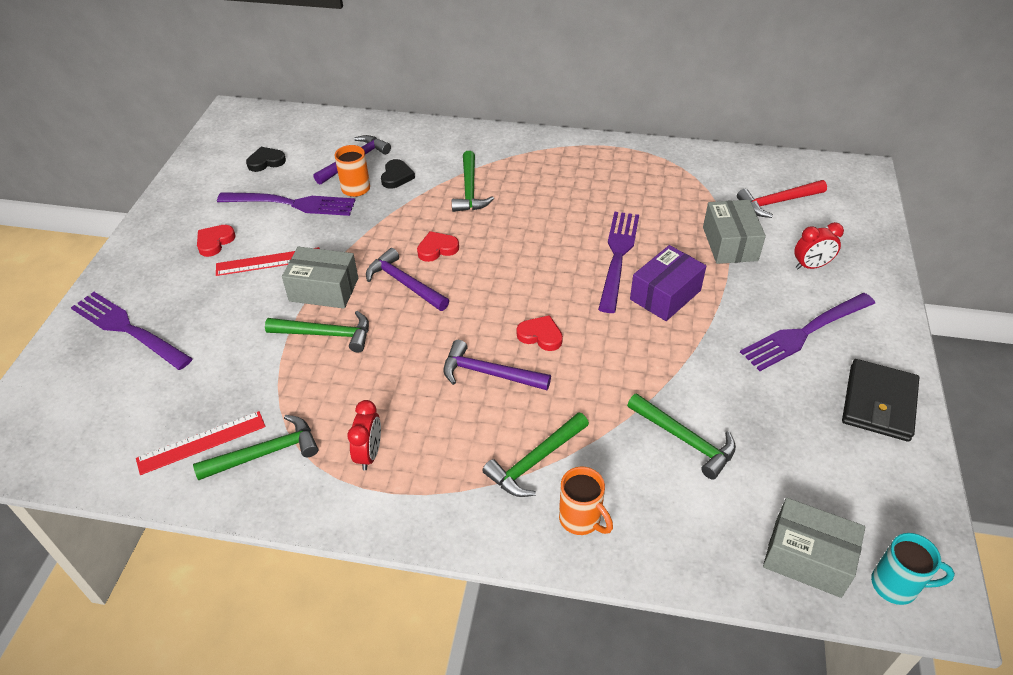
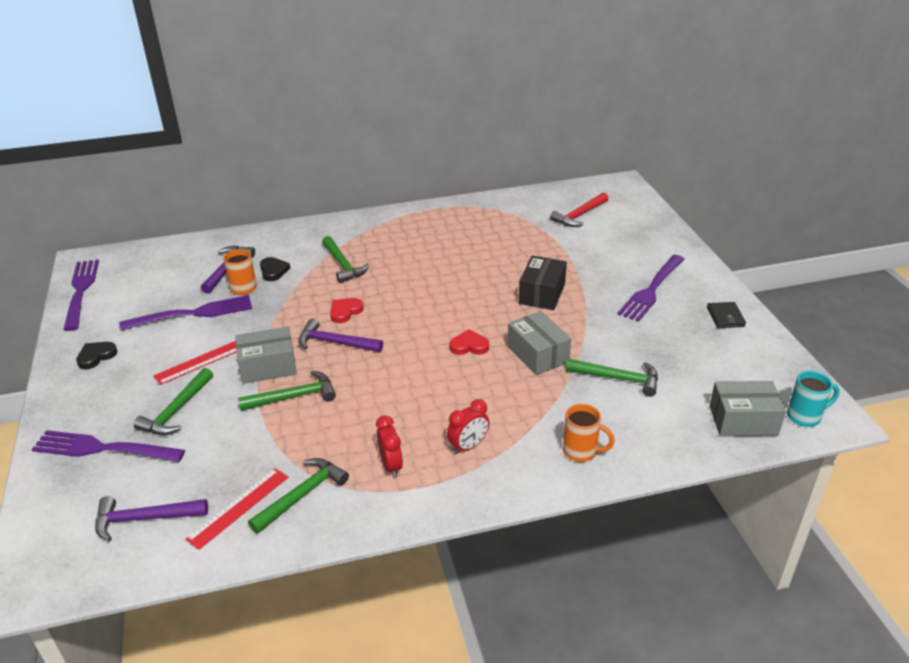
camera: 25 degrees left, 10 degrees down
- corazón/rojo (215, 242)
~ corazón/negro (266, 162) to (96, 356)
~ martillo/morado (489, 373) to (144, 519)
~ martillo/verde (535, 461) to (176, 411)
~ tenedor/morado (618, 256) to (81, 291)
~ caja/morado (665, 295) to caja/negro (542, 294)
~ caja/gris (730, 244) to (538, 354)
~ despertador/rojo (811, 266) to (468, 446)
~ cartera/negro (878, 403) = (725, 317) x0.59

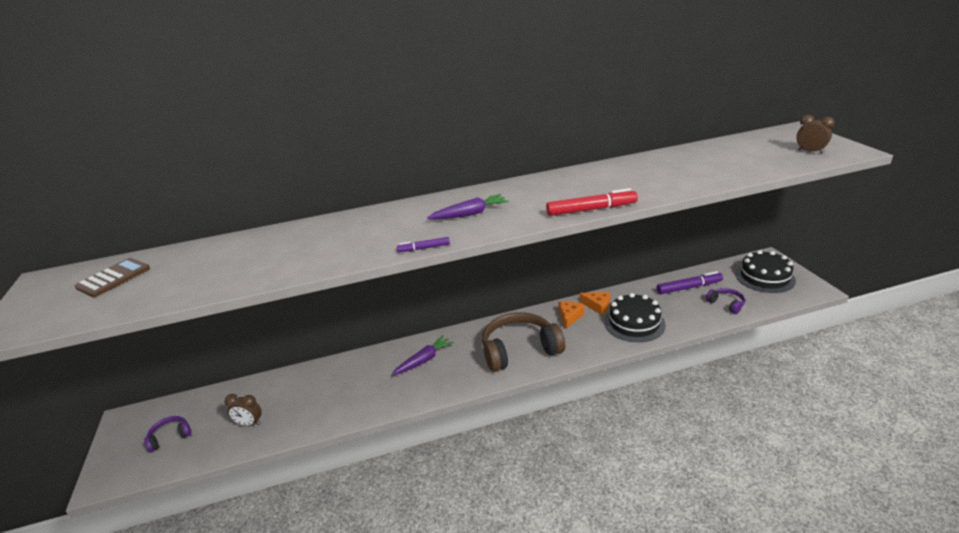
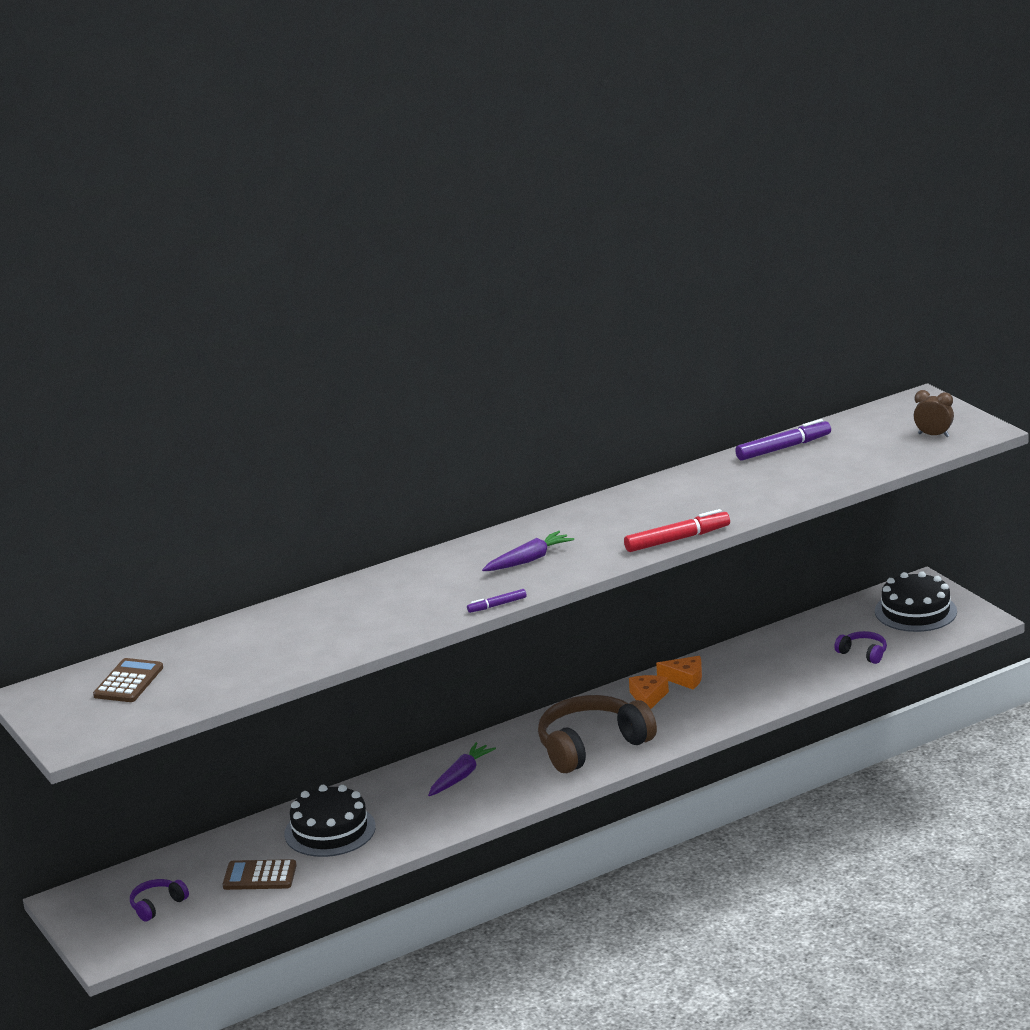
camera: 15 degrees left, 5 degrees down
~ despertador/marrón (249, 424) to calculadora/marrón (260, 876)
~ tarta/negro (634, 323) to (330, 830)
~ rotulador/morado (689, 287) to (783, 448)

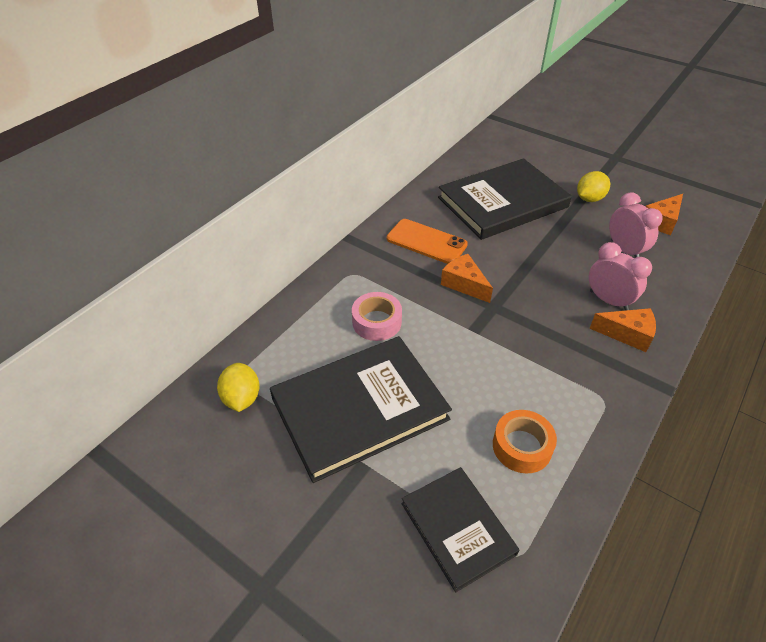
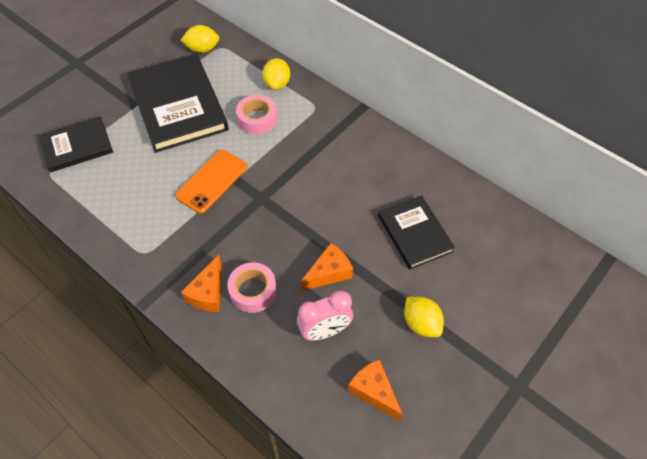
camera: 95 degrees right, 10 degrees up
~ móvil/naranja (426, 242) to (211, 181)
~ libro/negro (502, 202) = (415, 233) x0.59
~ queso/naranja (464, 284) to (329, 273)
- cinta adhesiva/naranja (522, 446)
~ despertador/rosa (608, 300) to cinta adhesiva/rosa (253, 291)
+ limón/amarillo (277, 84)

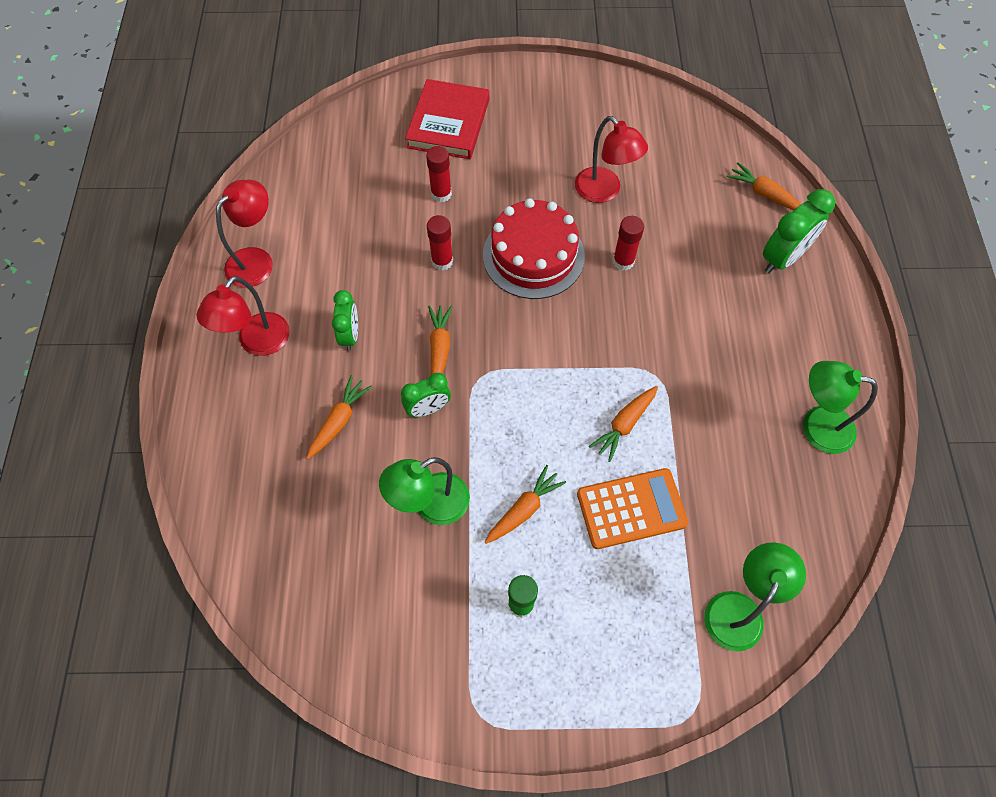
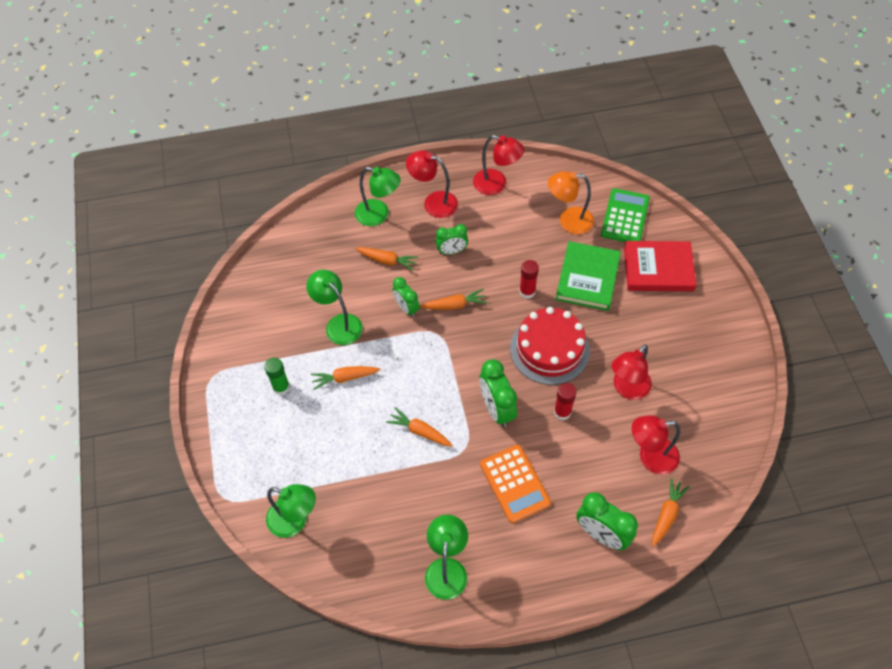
camera: 80 degrees right, 5 degrees down
~ barra de pegamento/rojo (441, 194) to libro/verde (587, 278)
~ zanahoria/naranja (524, 509) = (345, 378) 135 degrees clockwise
~ calculadora/naranja (631, 508) to (515, 483)
+ lámpara/verde (379, 215)
+ despertador/verde (496, 409)
+ lámpara/naranja (568, 221)
+ calculadora/verde (625, 217)
+ lámpara/rojo (650, 457)

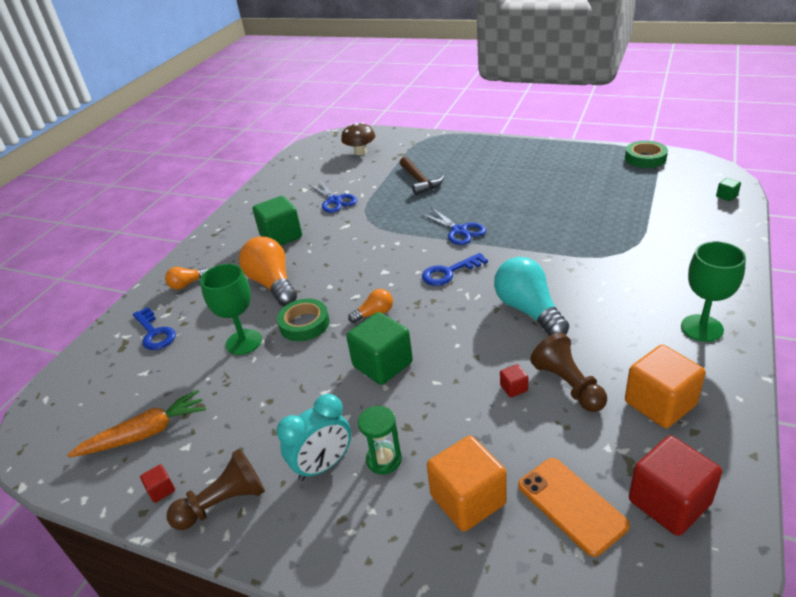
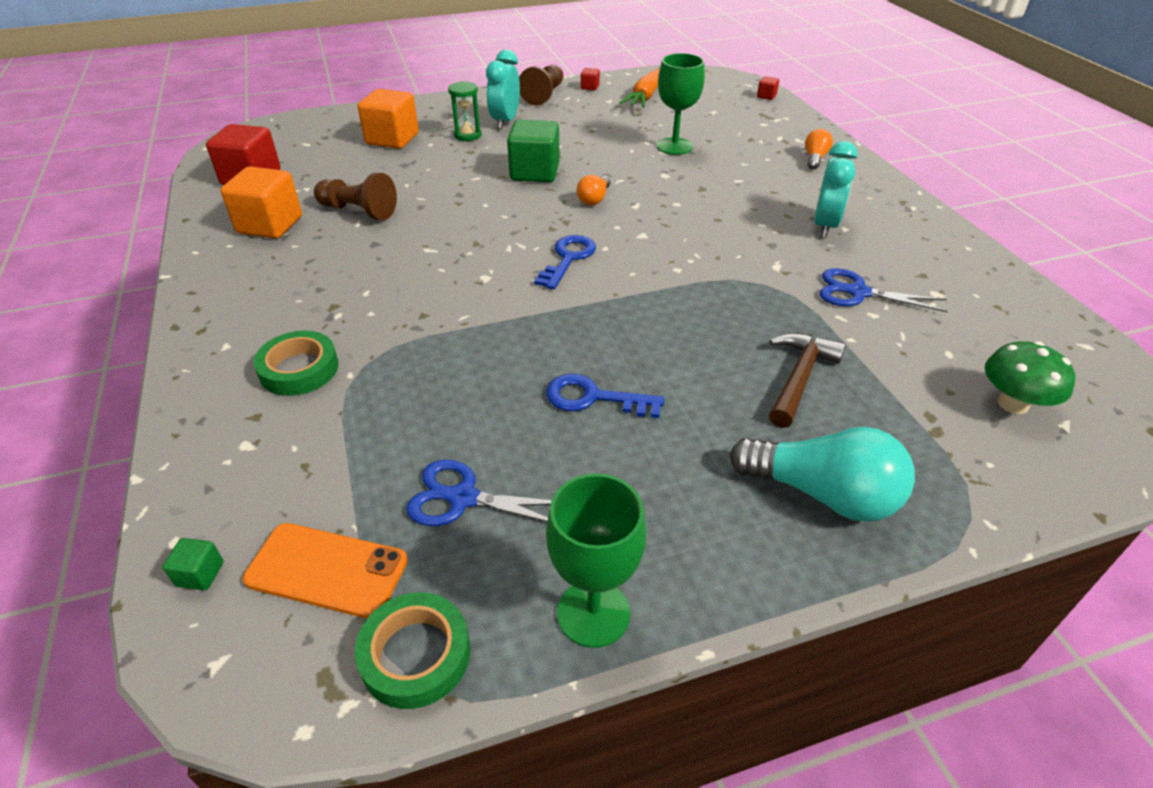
camera: 135 degrees right, 5 degrees up
~ llave/azul (154, 333) to (594, 398)
- bombilla/naranja (272, 284)
~ cubo/verde (281, 236) to despertador/turquesa (825, 226)
~ cinta adhesiva/verde (304, 324) to (299, 369)
~ seta/marrón (360, 152) to seta/verde (1013, 403)
~ martillo/marrón (419, 181) = (799, 378) 90 degrees clockwise
~ tijeras/azul (459, 231) to (463, 498)
~ bombilla/turquesa (528, 310) to (822, 494)
~ cubo/rojo (513, 388) to (766, 96)
~ móvil/naranja (571, 505) to (327, 570)
~ copa/verde (702, 328) to (593, 613)

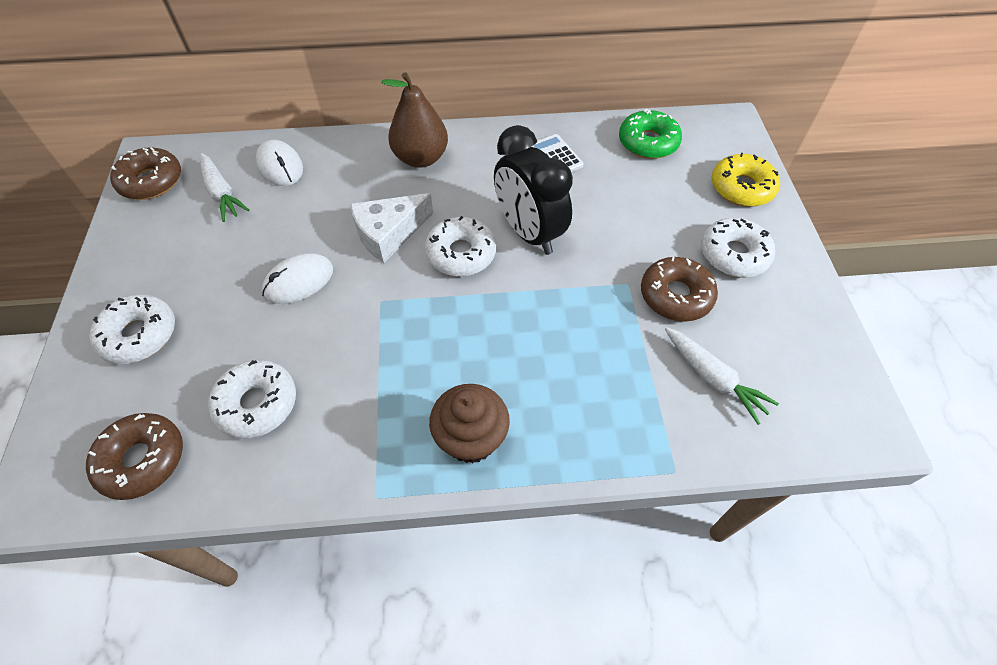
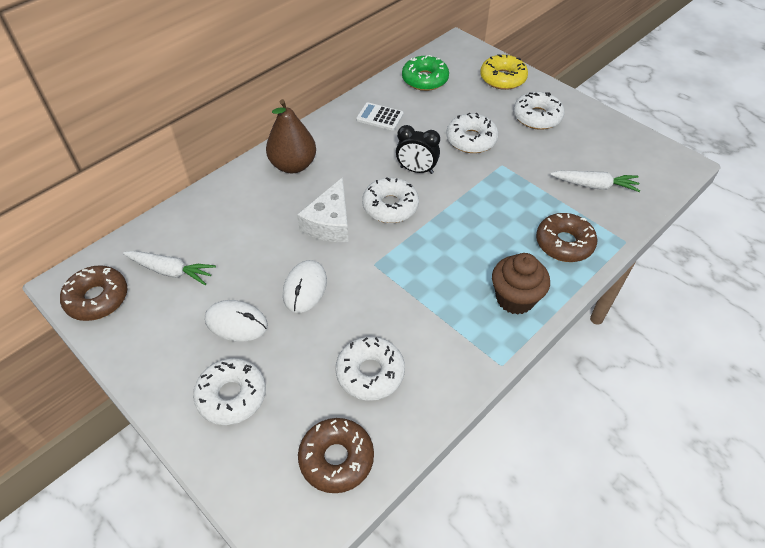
camera: 40 degrees left, 5 degrees down
~ ratón/blanco (280, 166) to (236, 323)
~ despertador/negro (529, 233) = (416, 170) x0.61
~ rosquilla/marrón (675, 296) to (564, 243)
+ rosquilla/blanco (471, 140)

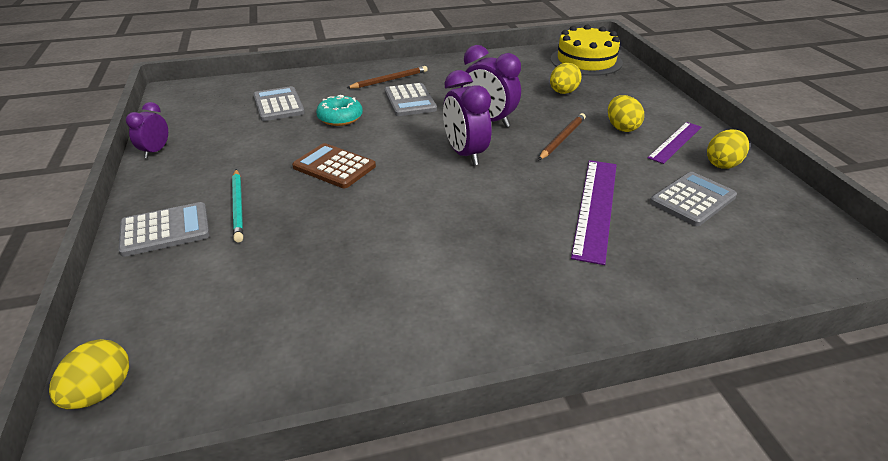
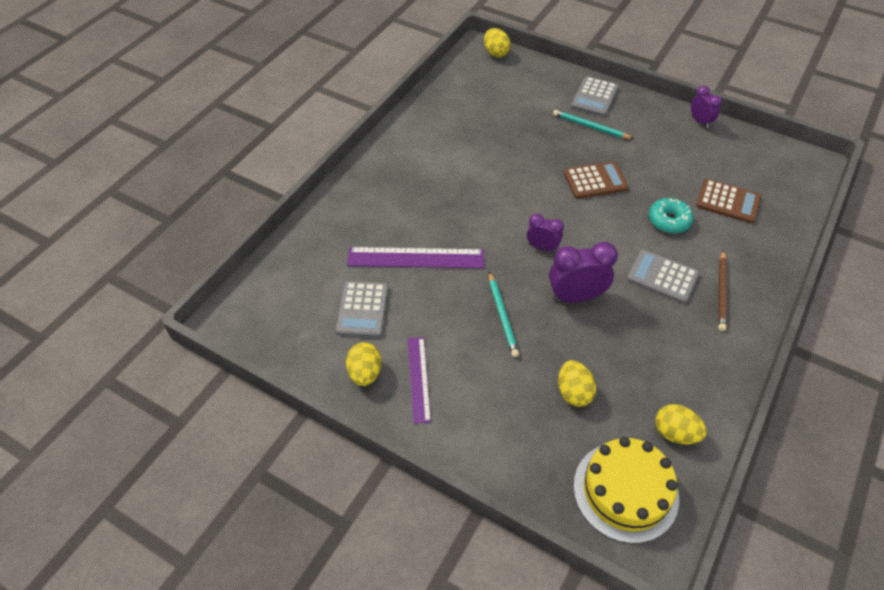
camera: 135 degrees right, 15 degrees up
~ calculadora/gris (278, 105) to calculadora/marrón (728, 202)
~ despertador/morado (465, 154) = (542, 247) x0.60
~ lápiz/marrón (562, 138) to lápiz/turquesa (502, 316)
~ regla/morado (595, 207) = (415, 257) 60 degrees counterclockwise
~ huevo/amarillo (622, 128) to (675, 433)

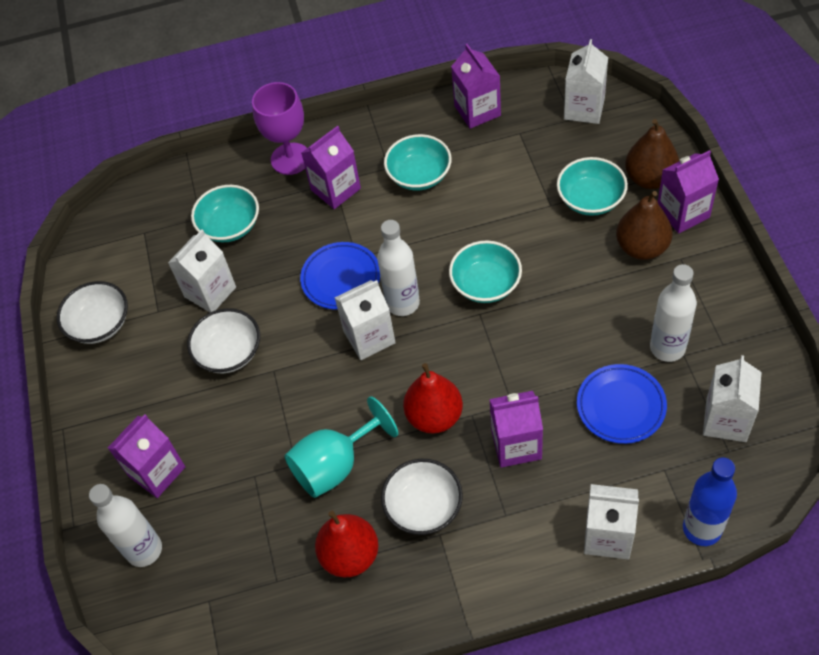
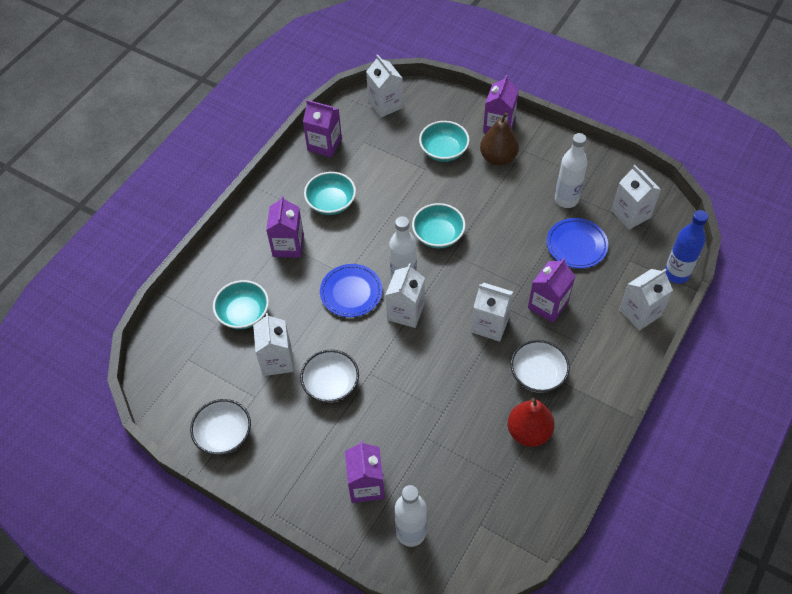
camera: 50 degrees left, 0 degrees up
- copa/morado (290, 159)
- copa/turquesa (335, 465)
~ pera/rojo (434, 416) to cartón de leche/blanco (490, 325)
- pera/marrón (650, 178)

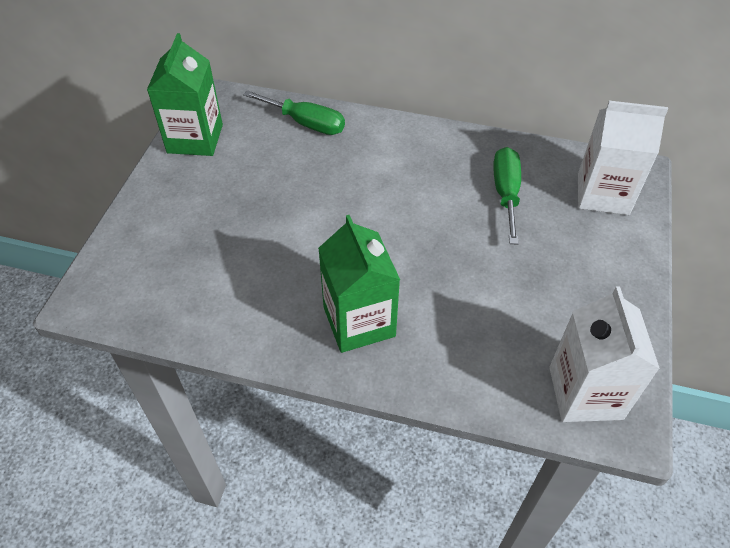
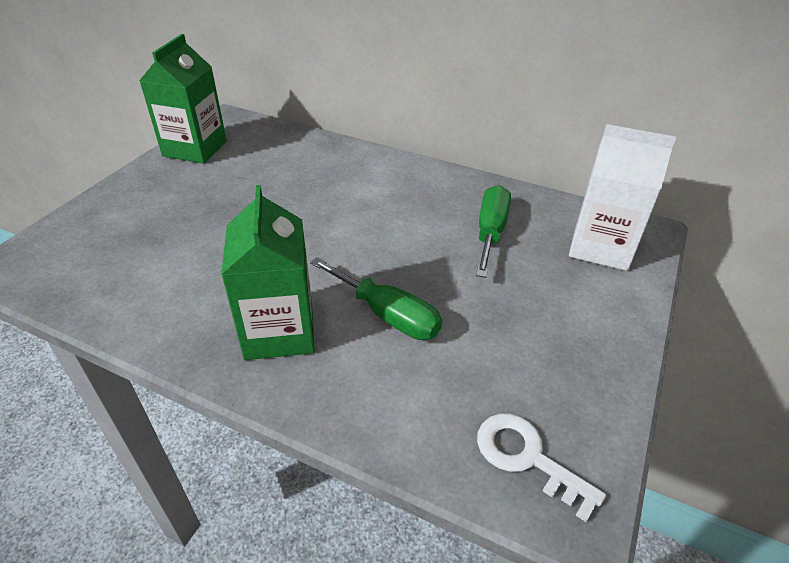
camera: 10 degrees right, 10 degrees down
~ destornillador/verde (306, 123) to (387, 315)
~ cartón de leche/blanco (585, 393) to llave/blanco (527, 457)

